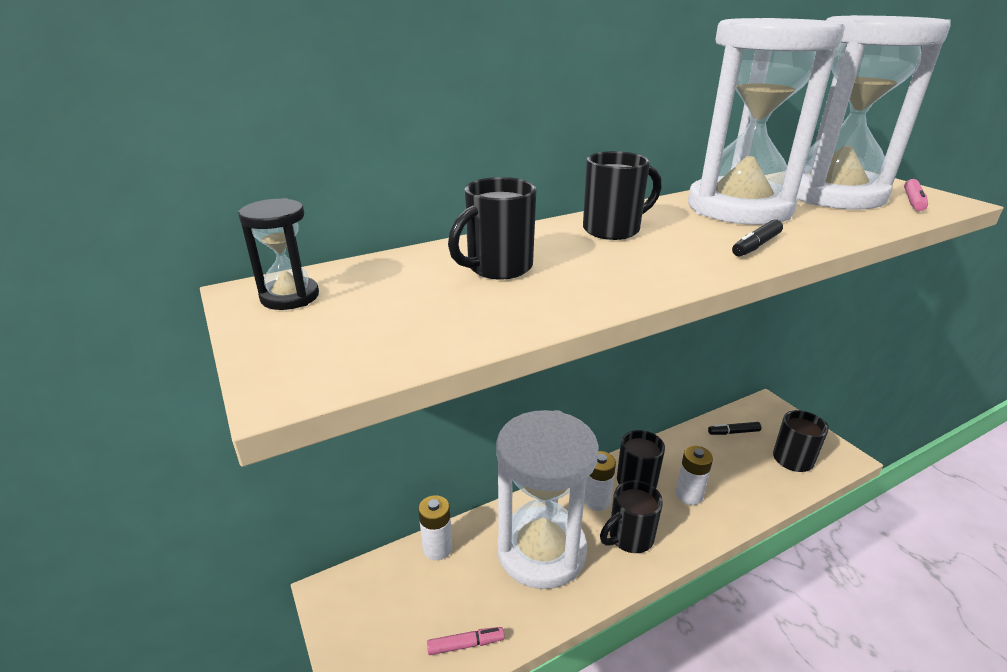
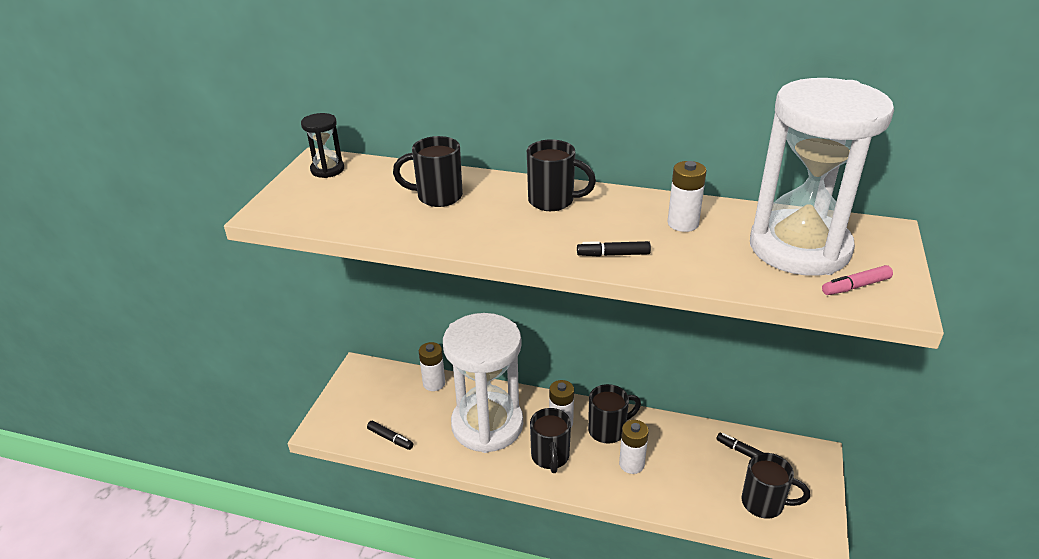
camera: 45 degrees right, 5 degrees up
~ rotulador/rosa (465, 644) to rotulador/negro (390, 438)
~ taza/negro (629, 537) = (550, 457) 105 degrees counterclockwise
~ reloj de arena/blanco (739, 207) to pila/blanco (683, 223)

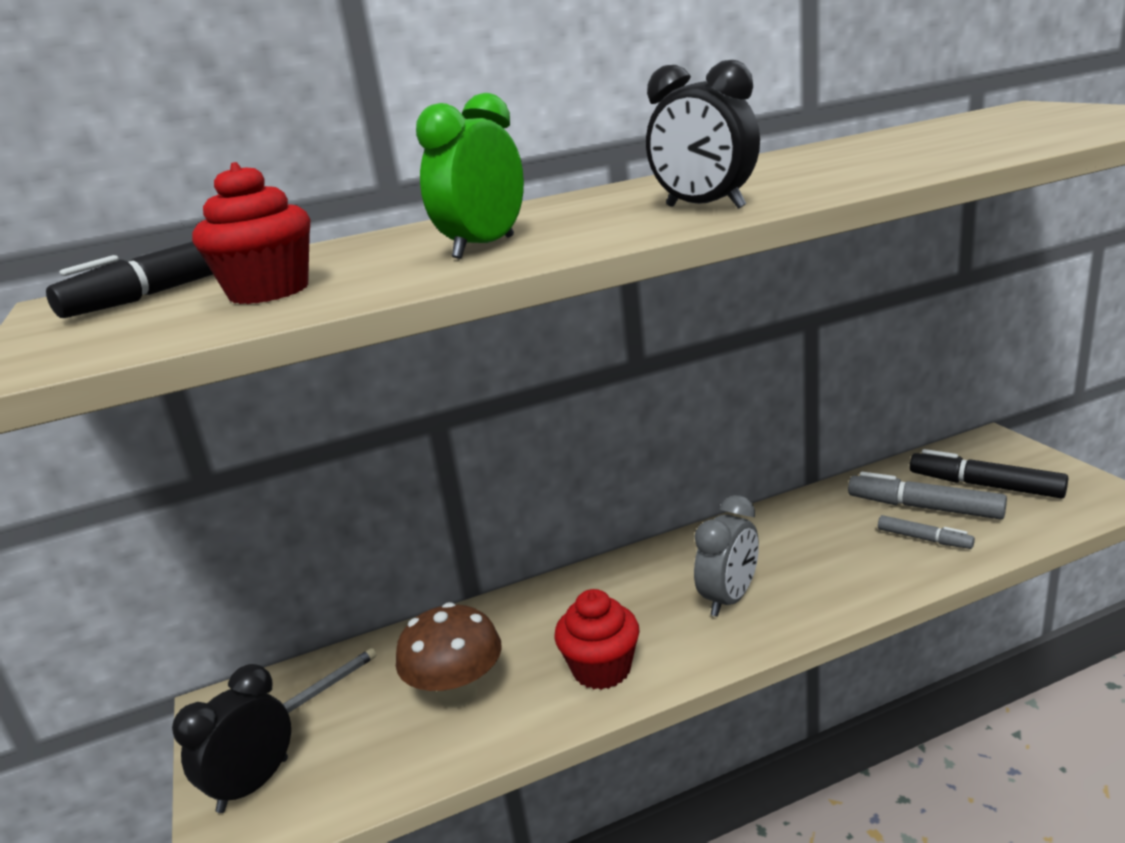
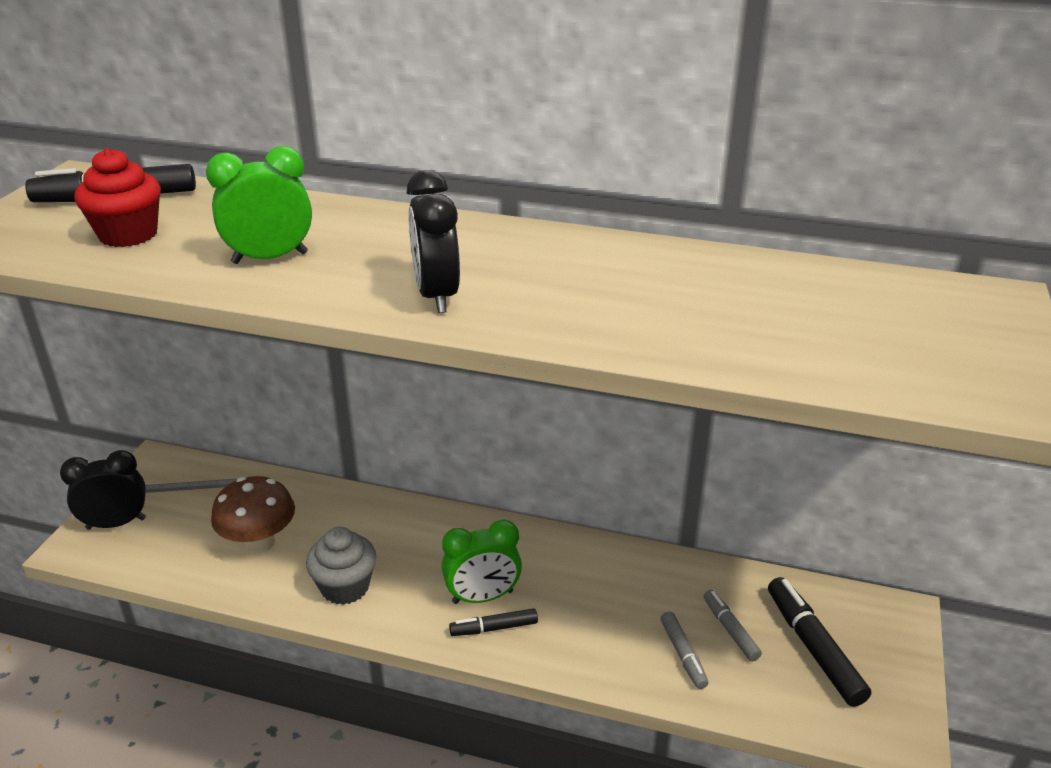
camera: 35 degrees right, 10 degrees up
~ magdalena/rojo (601, 669) to magdalena/gris (345, 587)
~ despertador/gris (729, 599) to despertador/verde (482, 597)
~ rotulador/gris (924, 507) = (730, 630) x0.58
+ rotulador/negro (494, 628)

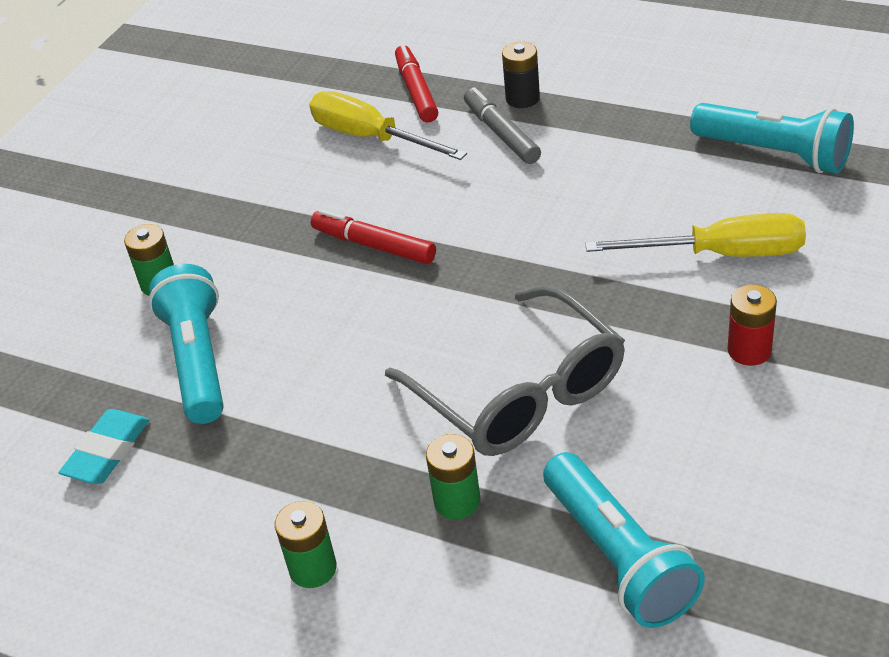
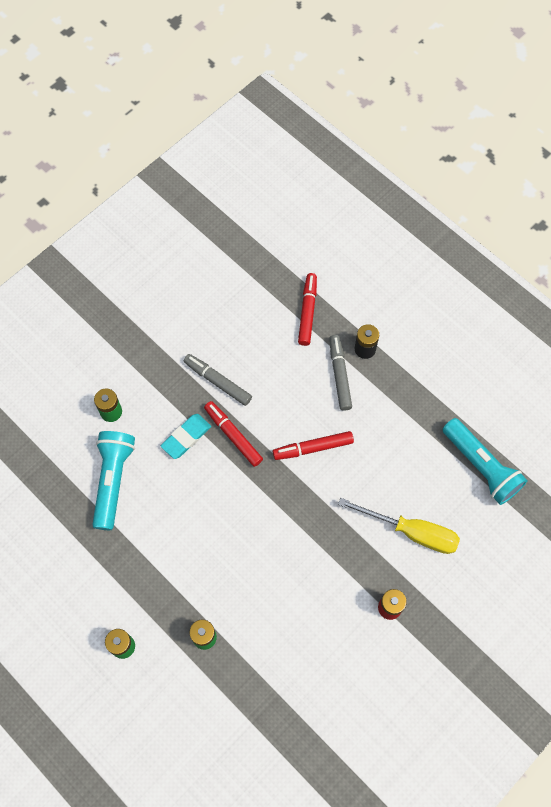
camera: 15 degrees right, 25 degrees up
~ goma de borrar/turquesa (107, 451) to (186, 437)
- destornillador/amarillo (370, 138)
- gafas/gris (520, 393)
- lámpara de mano/turquesa (618, 557)
+ rotulador/gris (217, 382)
+ rotulador/rojo (313, 448)

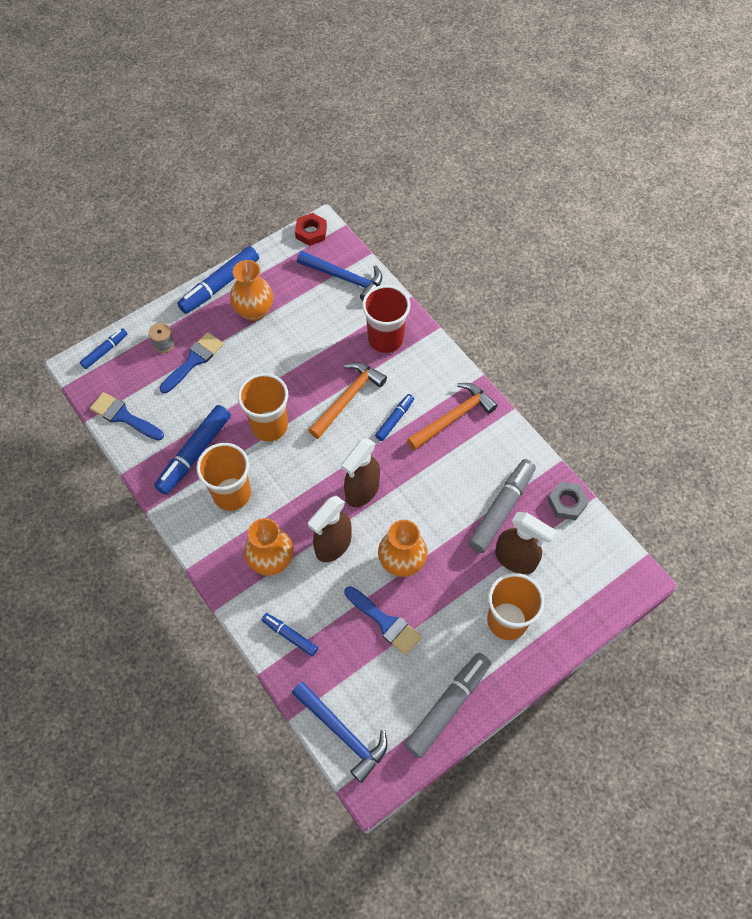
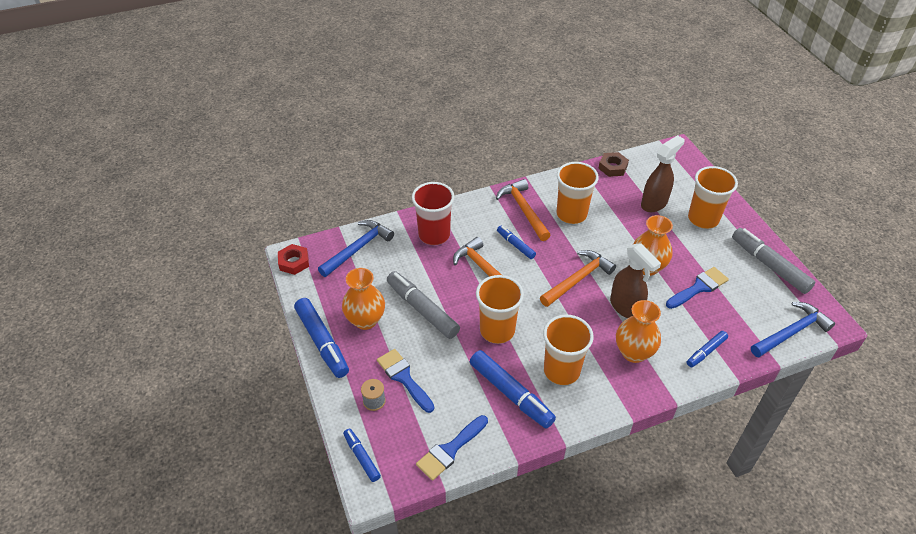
camera: 75 degrees left, 15 degrees down
~ pulverizador/marrón (362, 491) to martillo/naranja (578, 279)
~ rotulador/gris (501, 509) to (422, 309)
~ tuerca/gris (567, 503) to tuerca/marrón (612, 167)
+ vaso/naranja (571, 214)

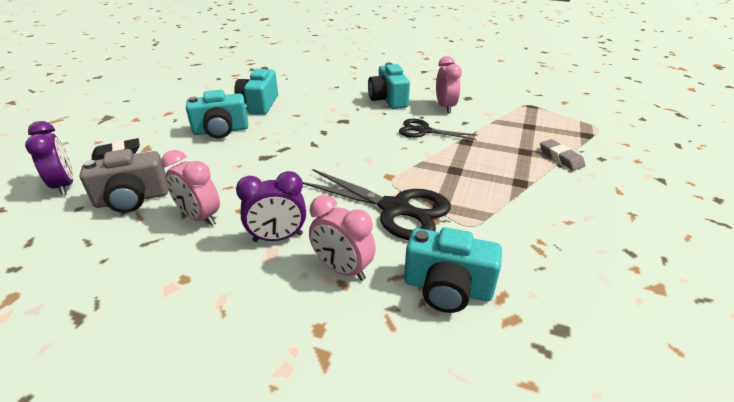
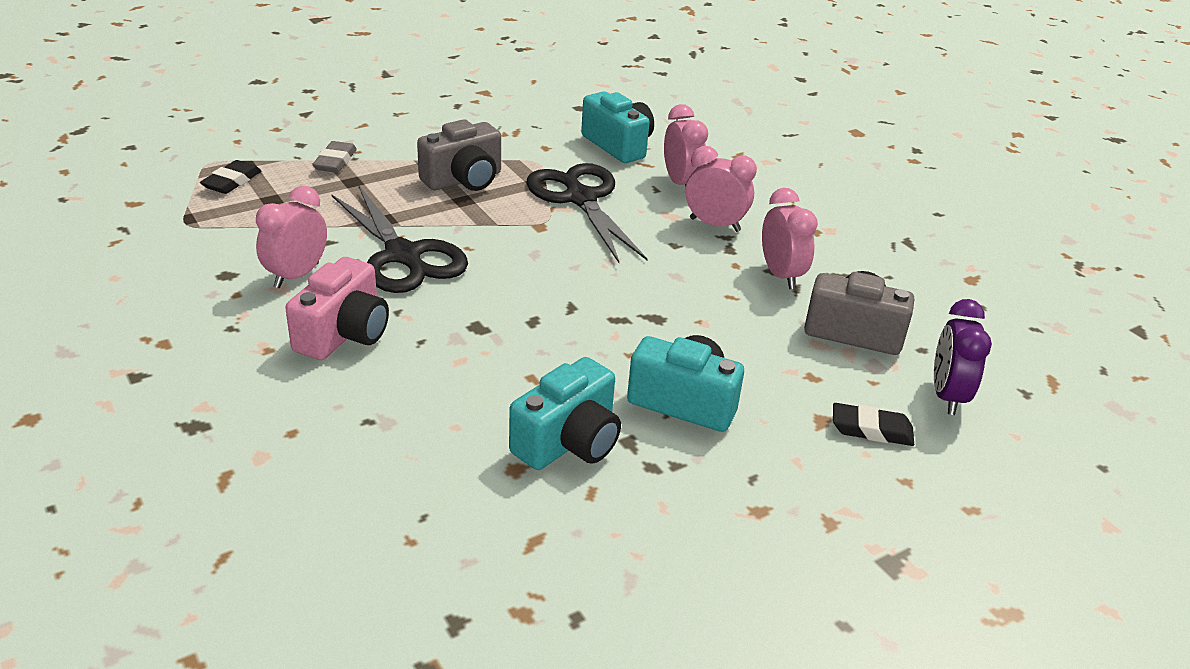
camera: 145 degrees left, 0 degrees up
~ despertador/morado (278, 238) to despertador/rosa (715, 225)
~ cámara/turquesa (388, 100) to cámara/rosa (344, 334)
~ tijeras/negro (424, 131) = (403, 255) x1.61
+ goma de borrar/negro (232, 182)
+ cámara/gris (464, 180)

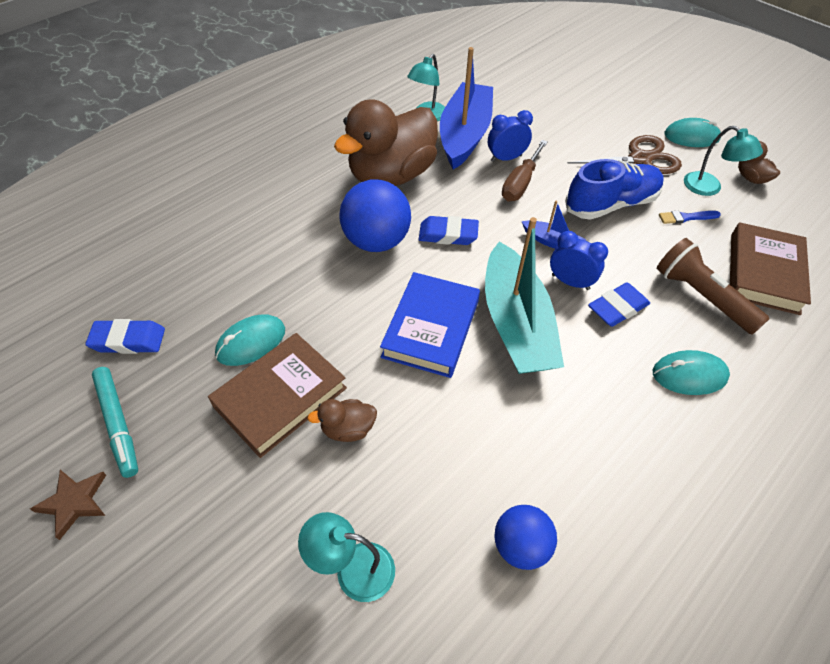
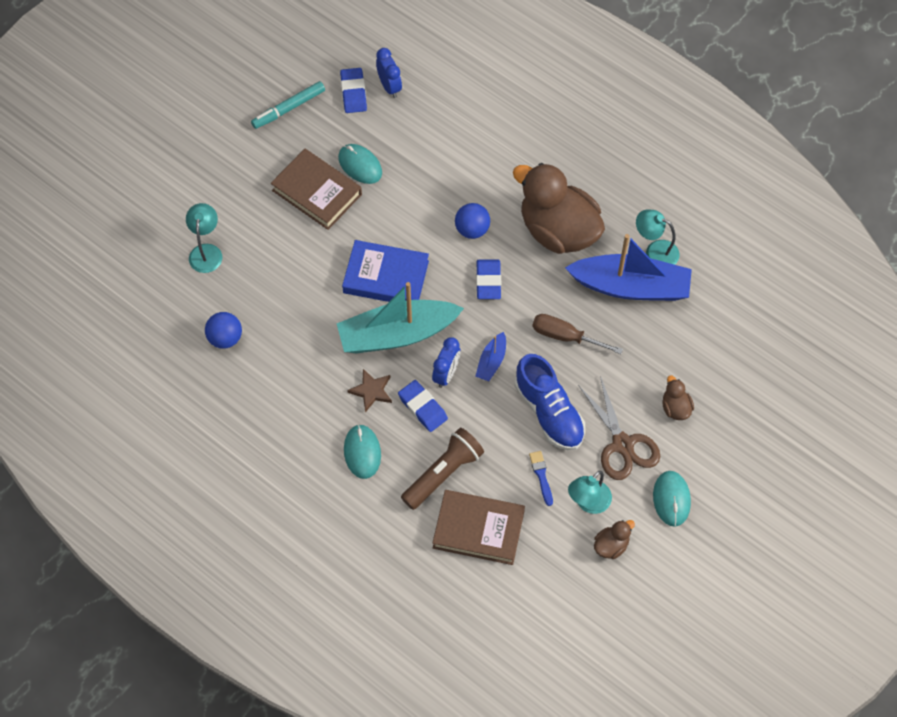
camera: 85 degrees right, 10 degrees up
~ estrella/marrón (74, 502) to (371, 391)
~ pato/marrón (348, 429) to (675, 408)
~ pelota/azul (376, 241) = (472, 230) x0.62
~ despertador/azul (506, 158) to (389, 87)

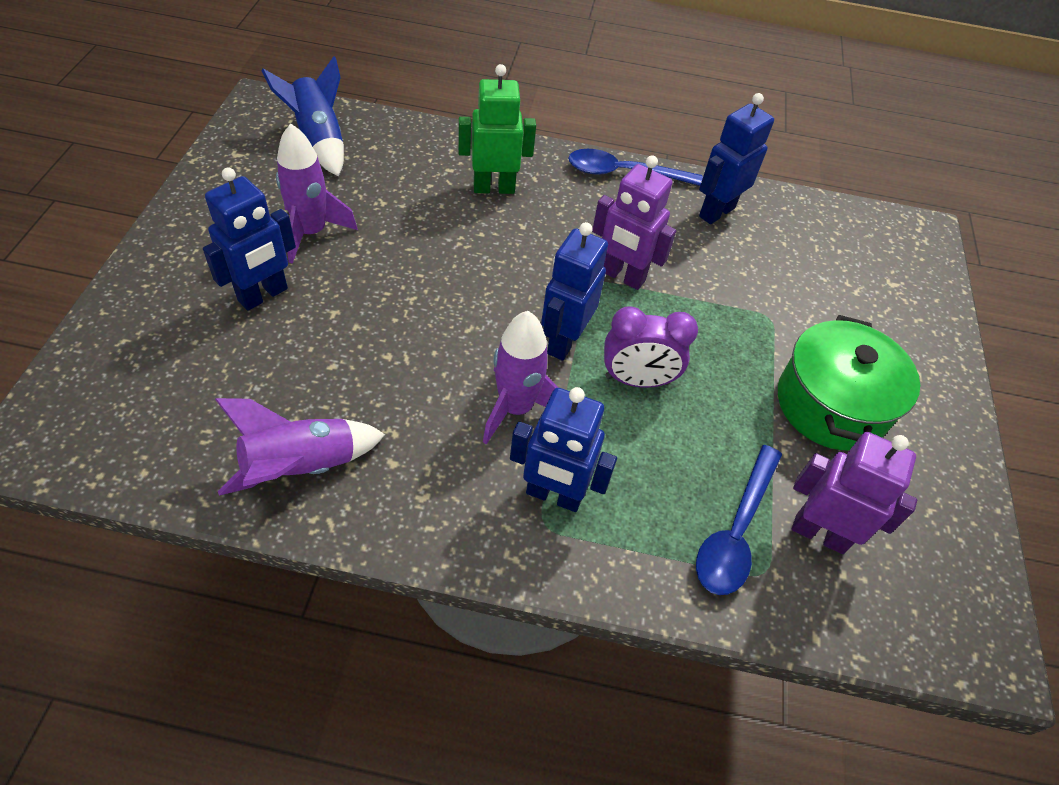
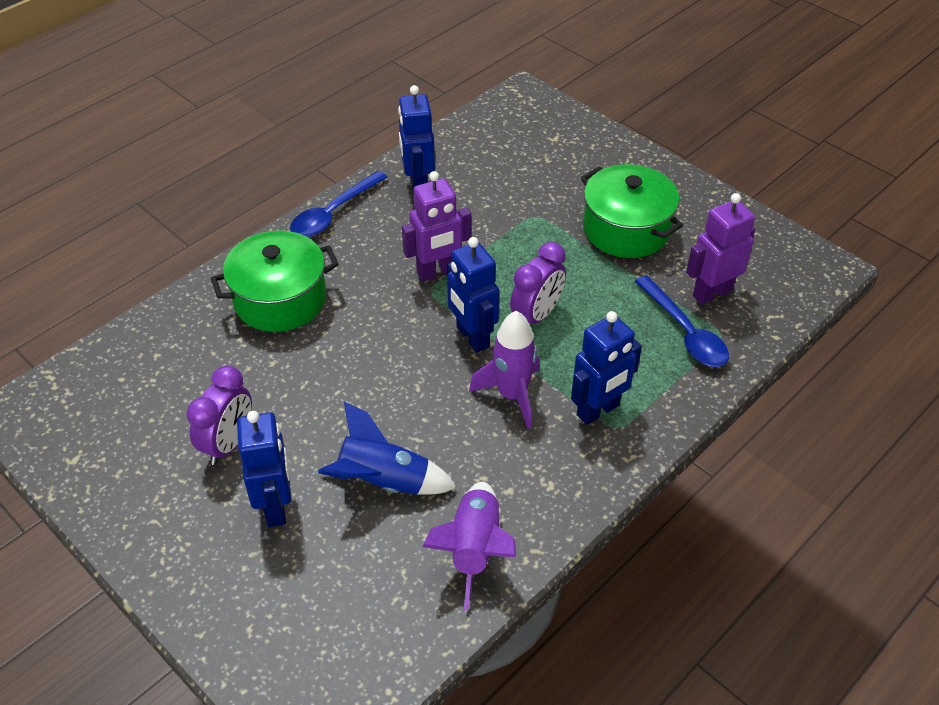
camera: 50 degrees left, 5 degrees down
~ cohete/azul (319, 141) to (384, 482)
~ cohete/morado (311, 233) to despertador/morado (229, 444)
~ robot/verde (494, 188) to olla/verde (280, 299)

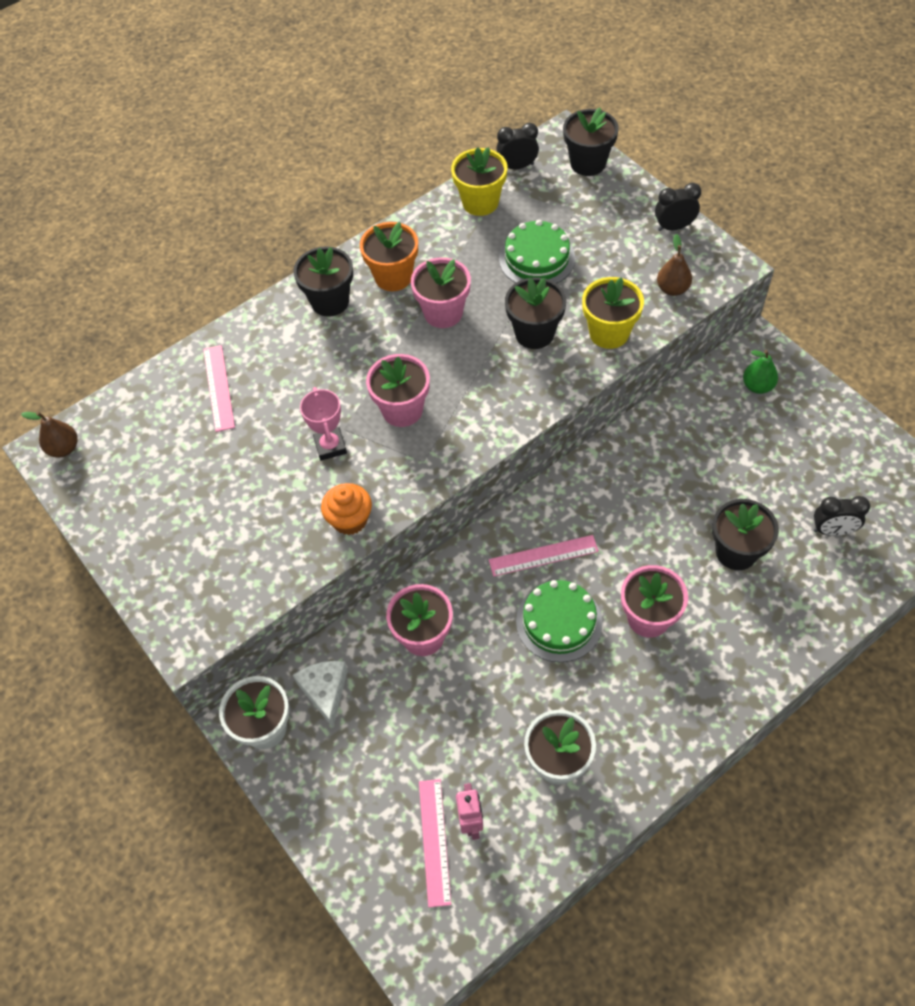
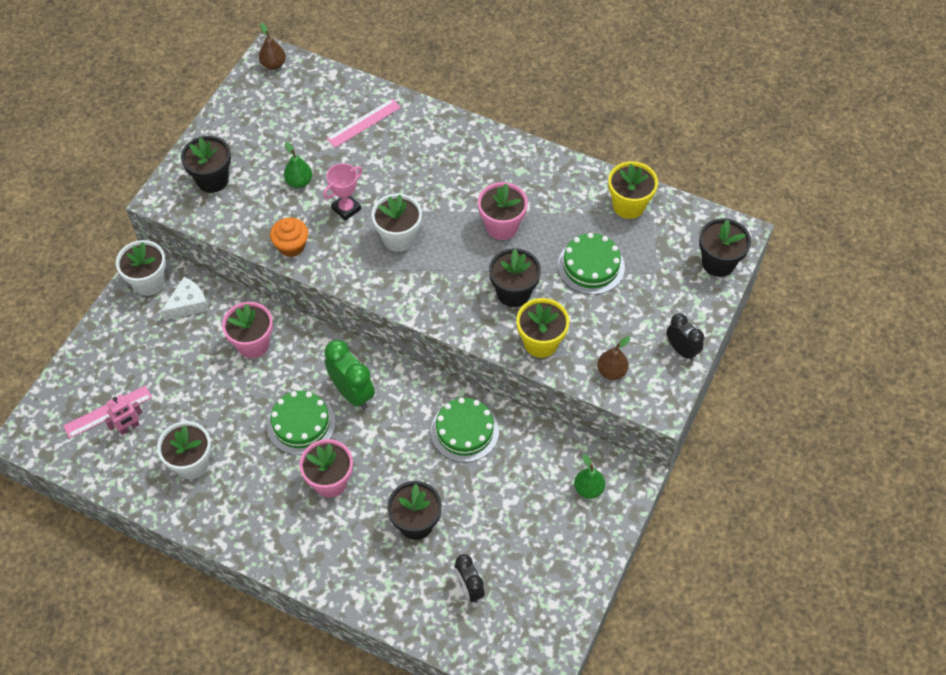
camera: 60 degrees right, 0 degrees up
~ maceta/negro (330, 301) to (212, 180)
- maceta/naranja (393, 277)
~ maceta/rosa (402, 410) to maceta/blanco (398, 238)
~ regla/rosa (543, 555) to despertador/verde (352, 393)
- despertador/negro (517, 167)
+ pera/verde (299, 182)
+ tarta/verde (464, 431)

